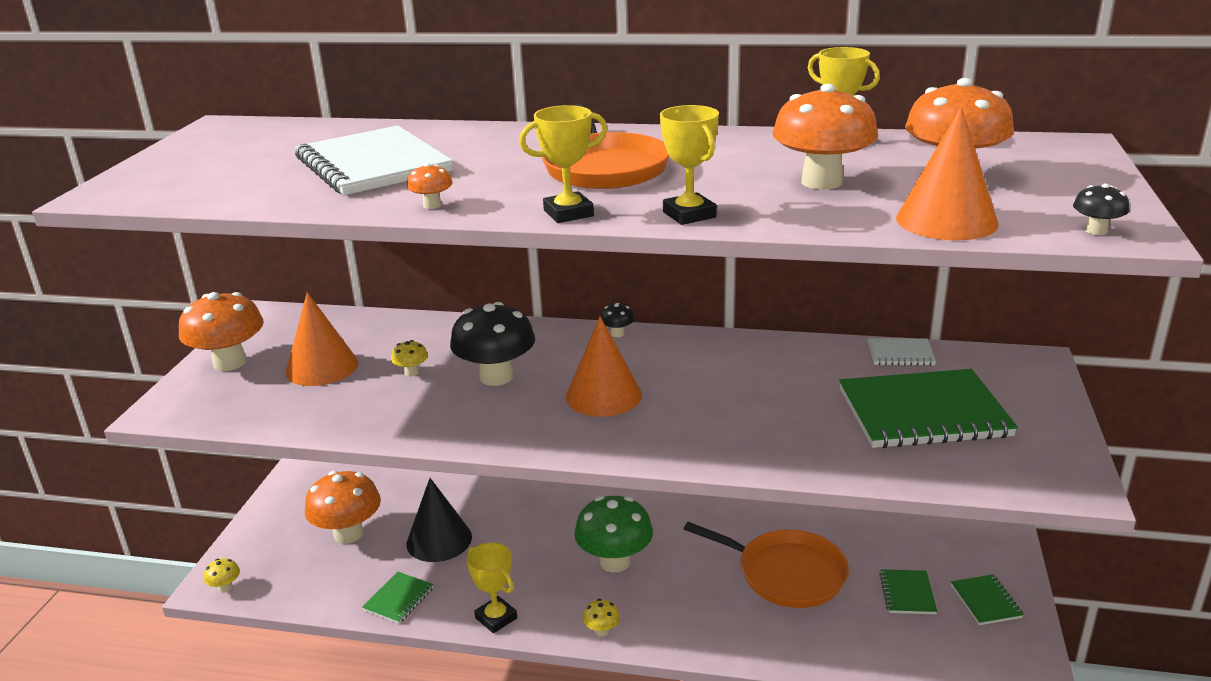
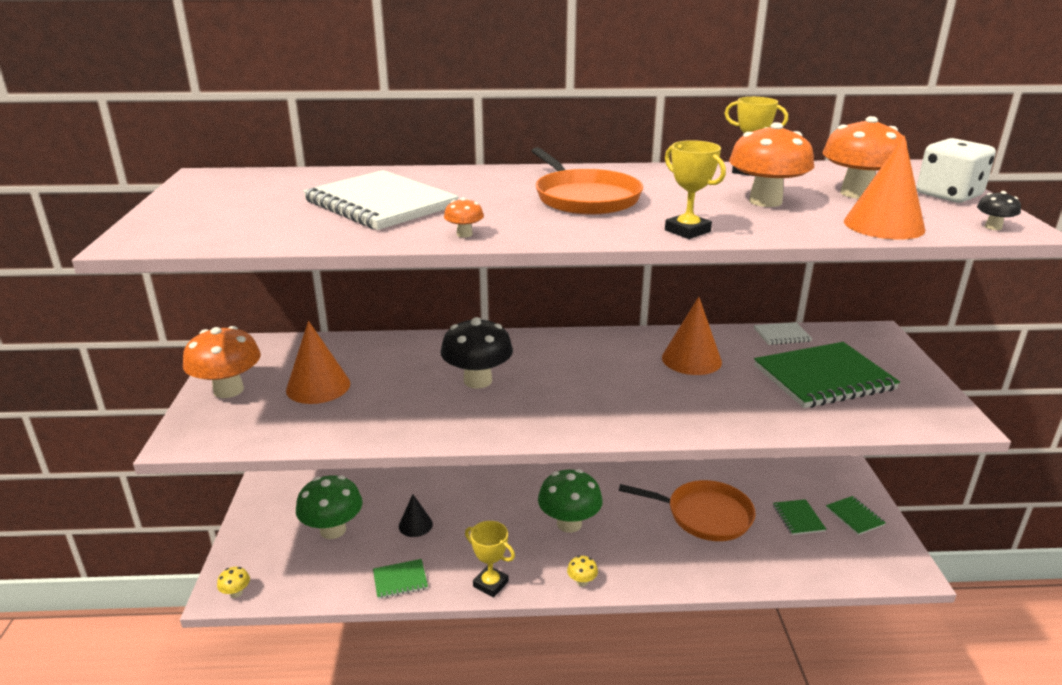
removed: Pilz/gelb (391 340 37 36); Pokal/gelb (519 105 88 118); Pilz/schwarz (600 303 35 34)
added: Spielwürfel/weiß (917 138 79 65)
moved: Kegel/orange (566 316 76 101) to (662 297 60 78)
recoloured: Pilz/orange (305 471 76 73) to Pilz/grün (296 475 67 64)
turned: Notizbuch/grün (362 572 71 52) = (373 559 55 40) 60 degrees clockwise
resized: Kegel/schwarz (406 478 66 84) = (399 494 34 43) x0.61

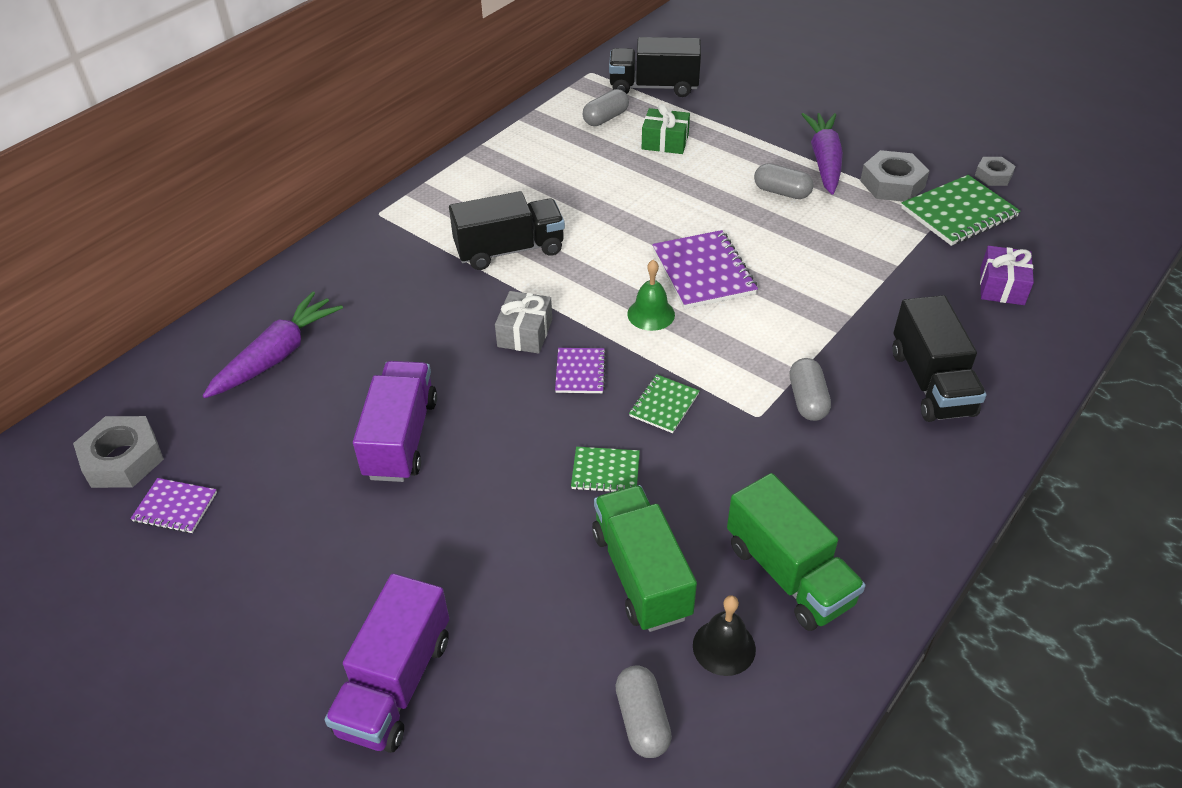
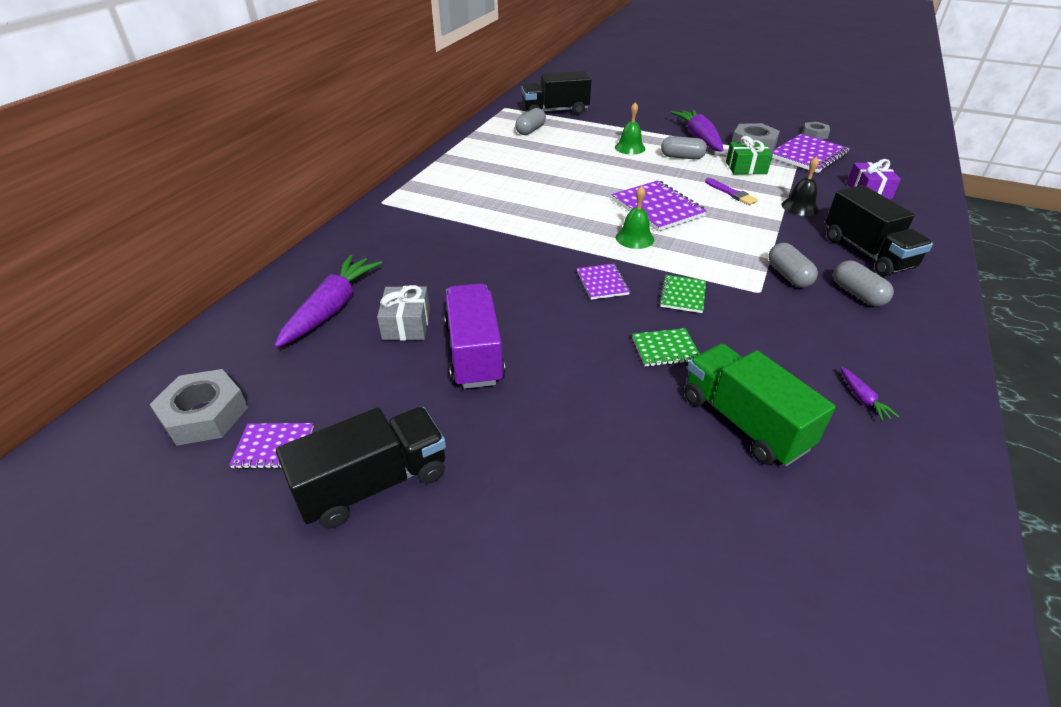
removed: Lastwagen/lila (325 574 124 179)
added: Glocke/grün (615 102 30 53); Pinsel/lila (705 178 53 27)
moved: Lastwagen/schwarz (449 191 116 79) to (276 407 170 122); Geschenk/grau (495 291 57 63) to (377 285 53 56); Kapsel/grau (615 665 57 93) to (834 260 60 47); Geschenk/grün (642 104 48 50) to (726 136 47 38); Glocke/schwarz (693 595 63 81) to (782 156 37 60)
replaced: Lastwagen/grün (727 473 139 158) to Karotte/lila (840 367 59 55)
recoloured: Notizbuch/grün (901 175 119 71) to Notizbuch/lila (771 134 79 39)

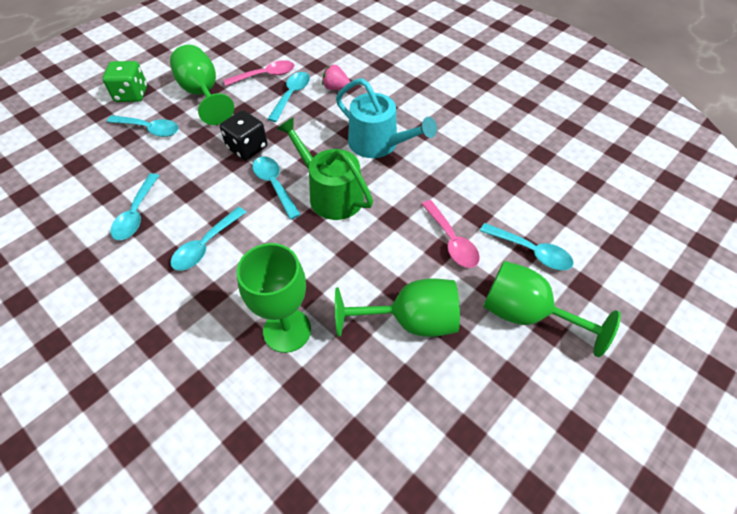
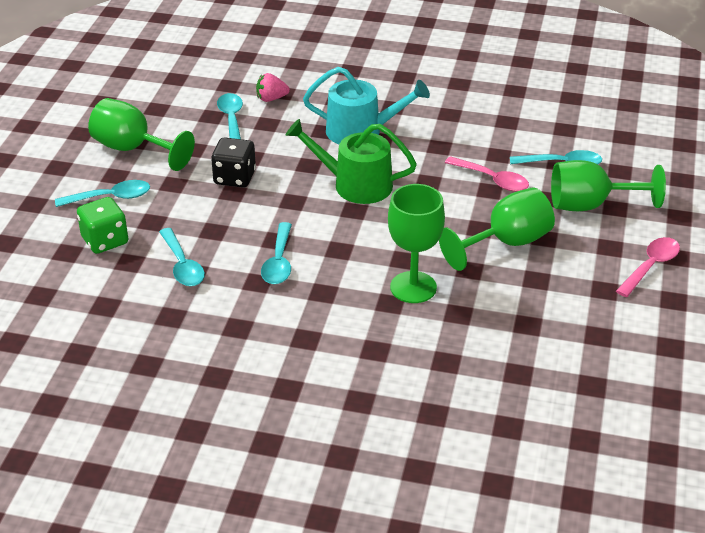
removed: Löffel/türkis (252 156 49 63)
moved: Spielwürfel/grün (102 61 45 41) to (77 197 51 57); Löffel/rosa (224 60 70 26) to (616 237 64 60)

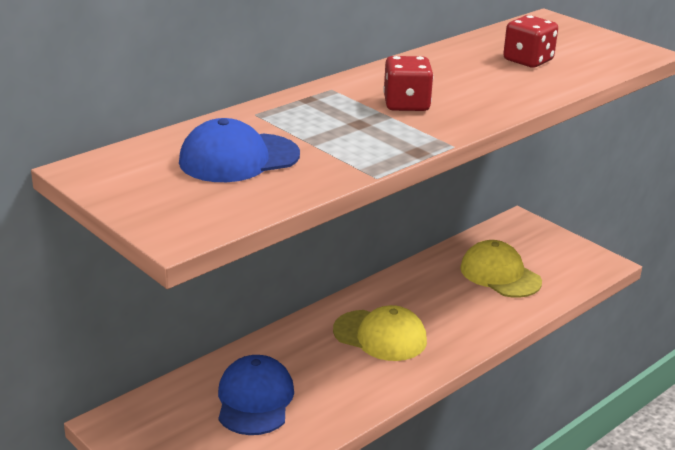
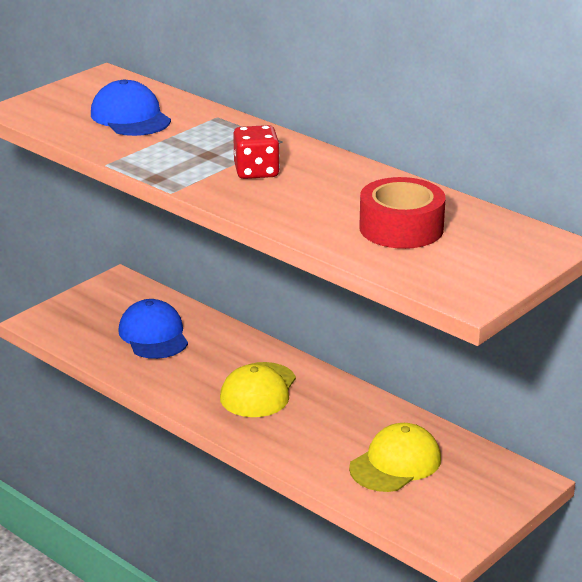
replaced: Spielwürfel/rot (503 15 55 53) to Klebeband/rot (359 177 86 72)
turned: Kappe/blau (218 355 76 80) = (118 299 70 60) 105 degrees counterclockwise

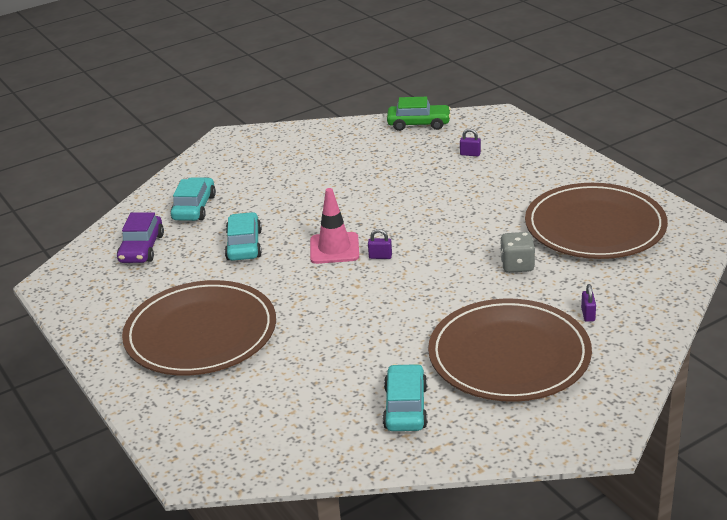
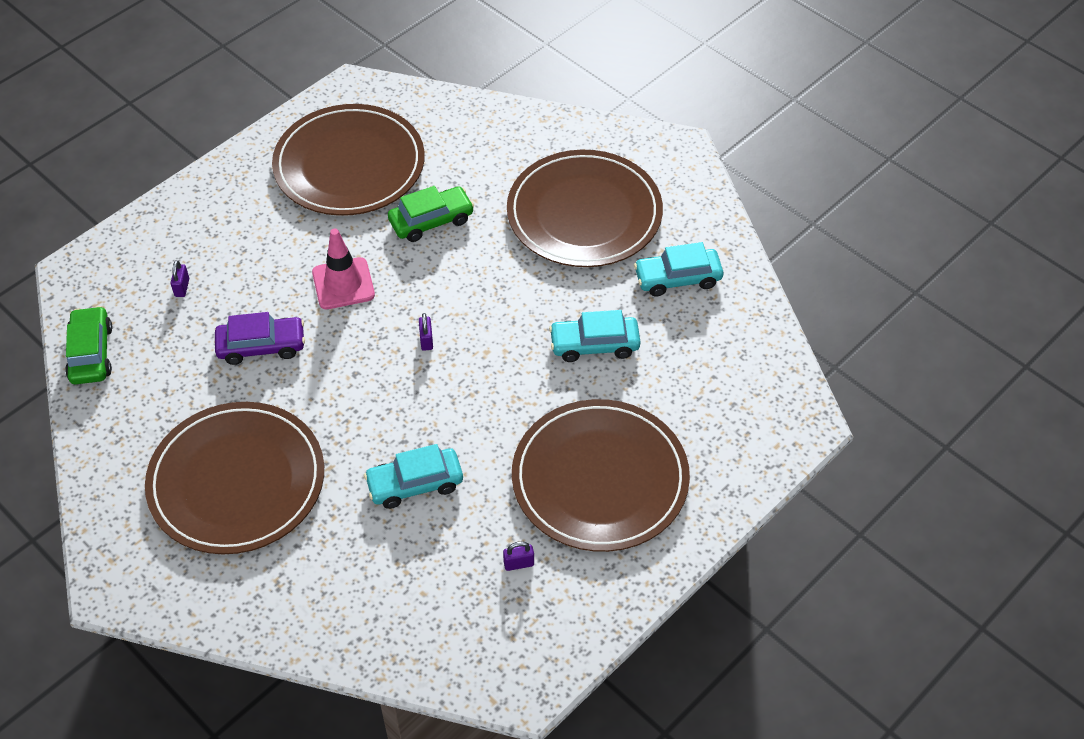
added: Teller/braun (145 402 179 152)
moved: Auto/lila (117 212 47 51) to (215 312 90 53); Auto/türkis (170 177 46 44) to (549 310 91 52); Leitkegel/rosa (310 188 49 76) to (312 229 63 80); Vorhängeschloss/lila (581 284 15 38) to (503 541 31 30)
replaced: Spielwürfel/grau (500 232 35 41) to Auto/grün (388 186 86 56)

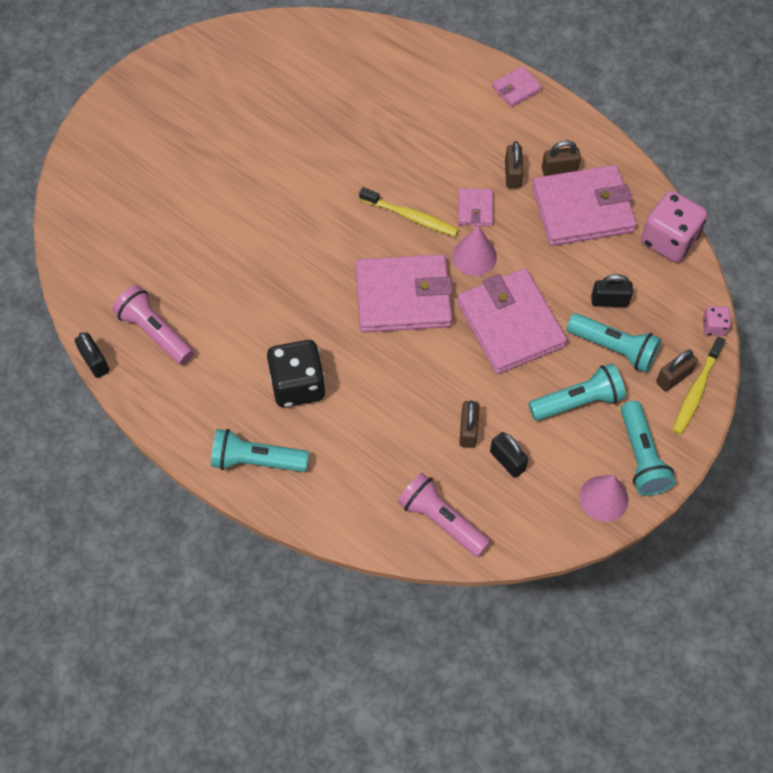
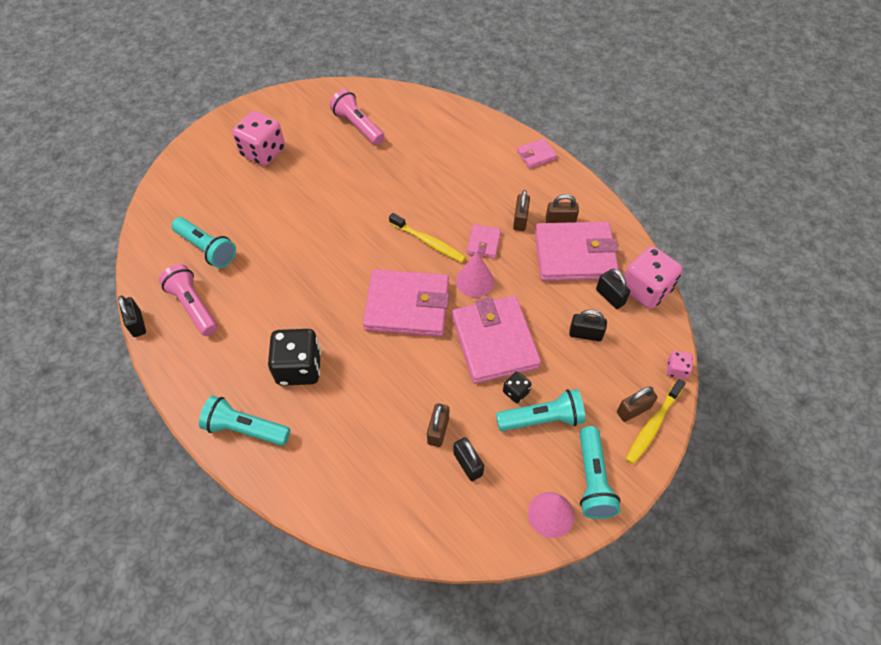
added: Spielwürfel/rosa (232 111 53 55); Spielwürfel/schwarz (503 371 29 32); Vorhängeschloss/schwarz (596 269 34 40)
moved: Taschenlampe/rosa (398 473 92 84) to (330 89 55 56); Taschenlampe/türkis (566 313 95 60) to (171 217 65 51)

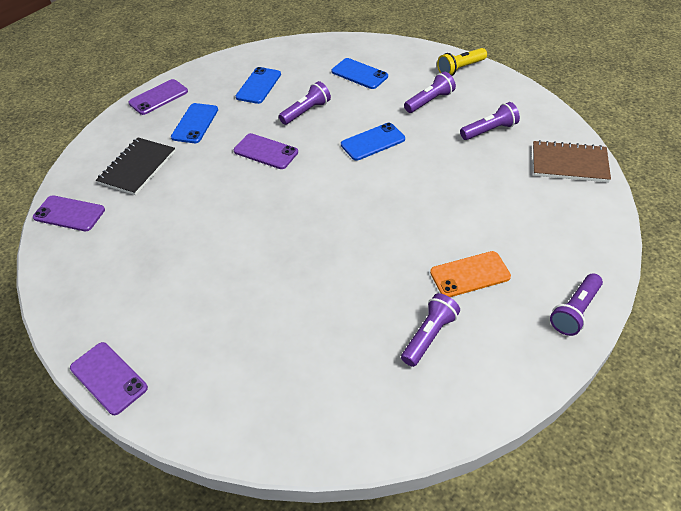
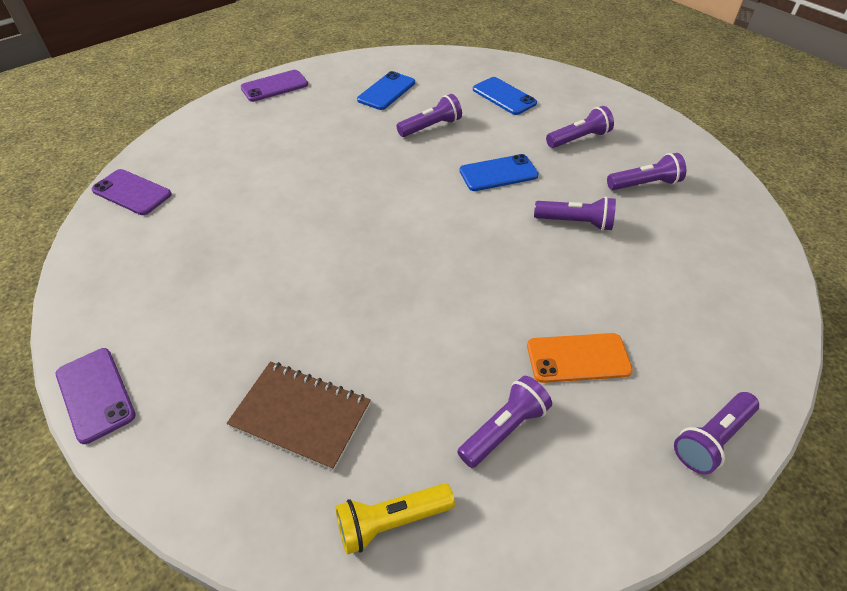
removed: Notizbuch/schwarz (96 138 79 57); Handy/blau (171 103 47 40); Handy/lila (234 133 64 36)
added: Taschenlampe/lila (534 197 82 34)
moved: Taschenlampe/gelb (437 48 50 28) to (335 483 120 72); Notizbuch/braun (533 140 78 42) to (227 361 144 110)

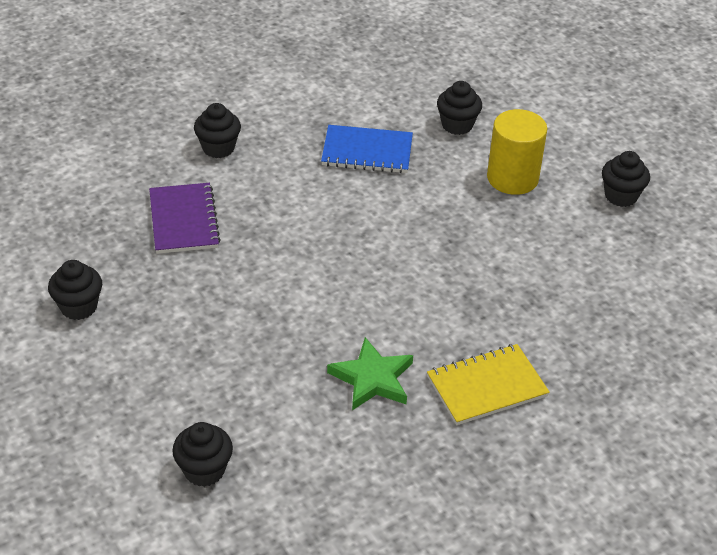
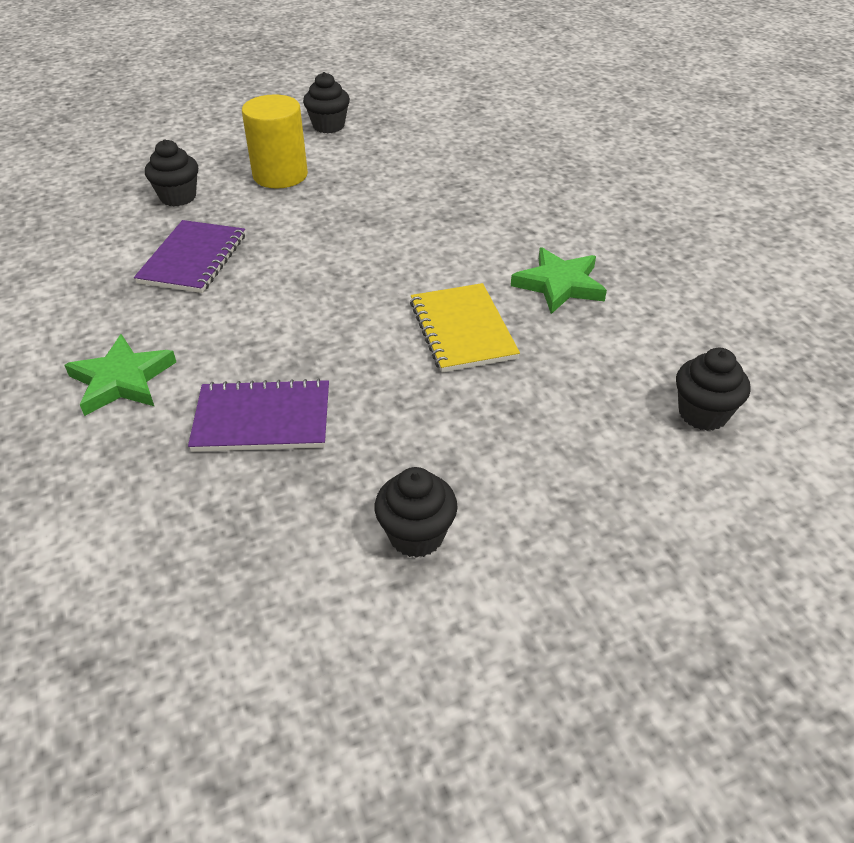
moved: Notizbuch/gelb (427 344 123 81) to (410 283 110 90)
replaced: Muffin/schwarz (194 103 47 55) to Stern/grün (64 334 112 82)
recoloured: Notizbuch/blau (321 125 92 48) to Notizbuch/lila (134 220 111 73)

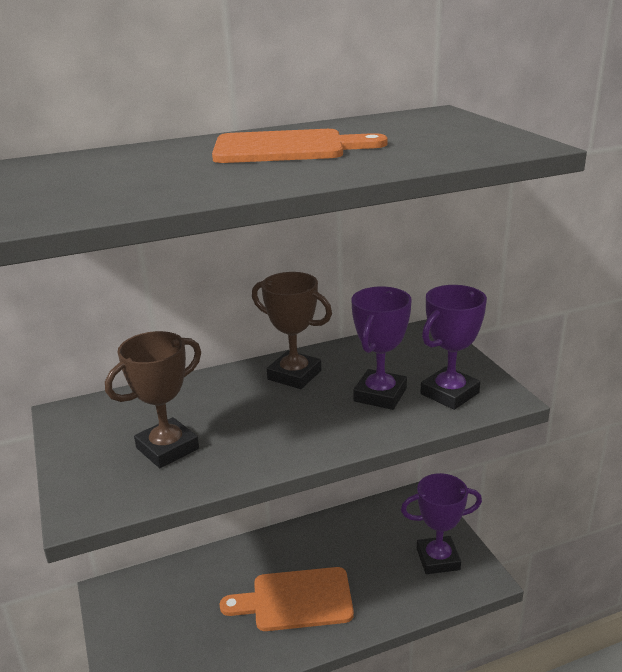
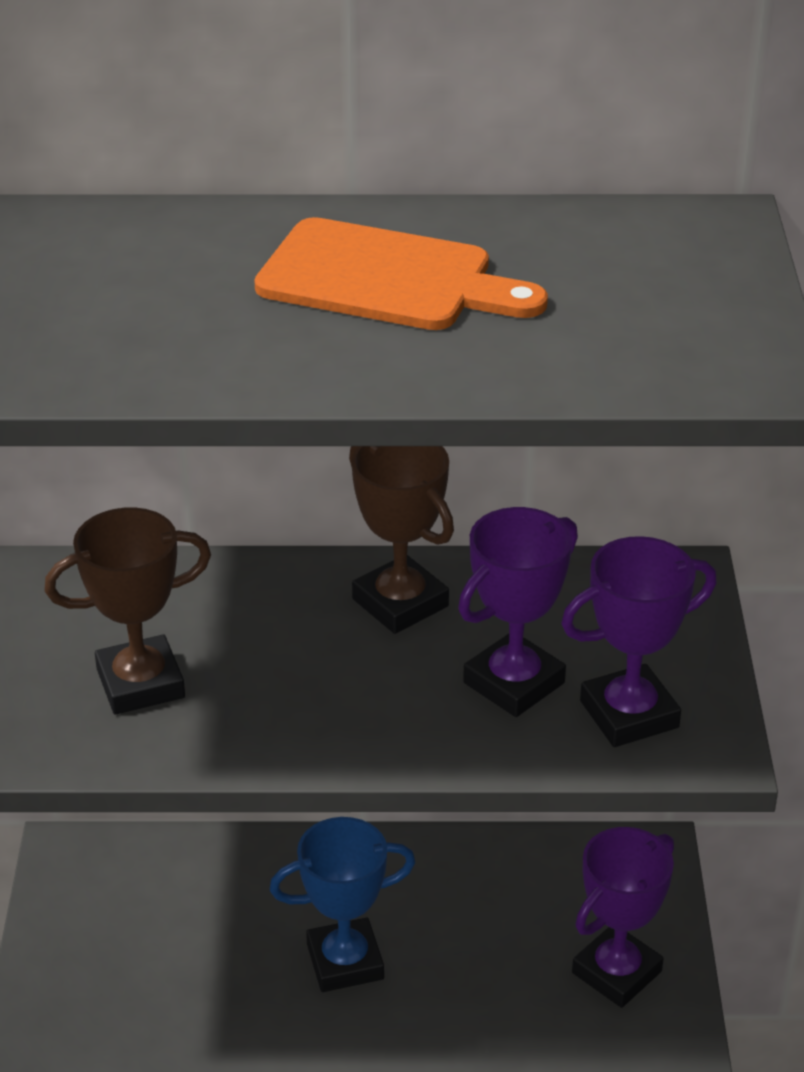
replaced: Schneidebrett/orange (220 567 134 64) to Pokal/blau (270 817 145 175)
turned: Pokal/lila (401 473 81 101) = (572 827 102 181) 60 degrees counterclockwise

